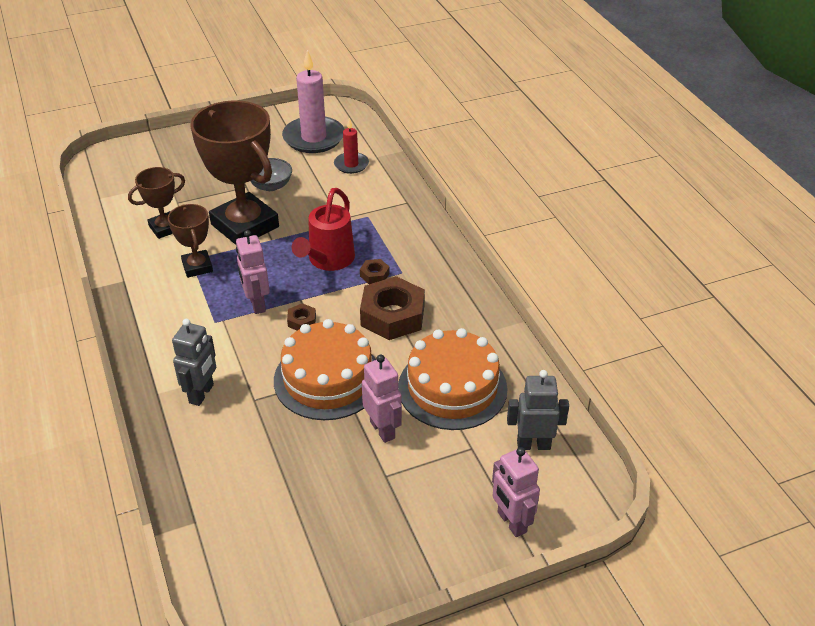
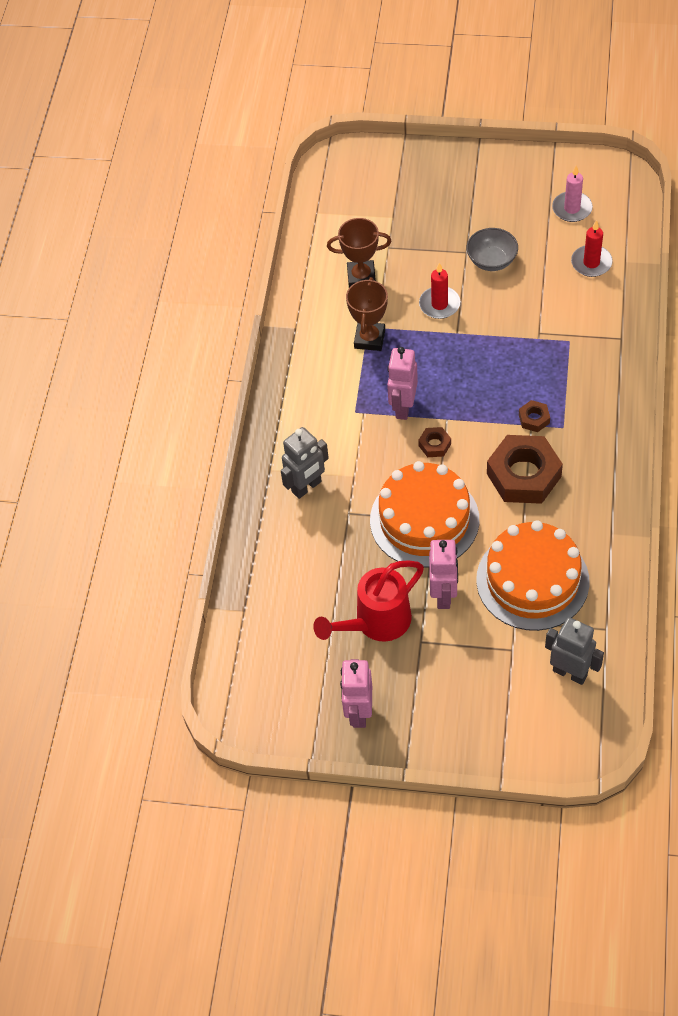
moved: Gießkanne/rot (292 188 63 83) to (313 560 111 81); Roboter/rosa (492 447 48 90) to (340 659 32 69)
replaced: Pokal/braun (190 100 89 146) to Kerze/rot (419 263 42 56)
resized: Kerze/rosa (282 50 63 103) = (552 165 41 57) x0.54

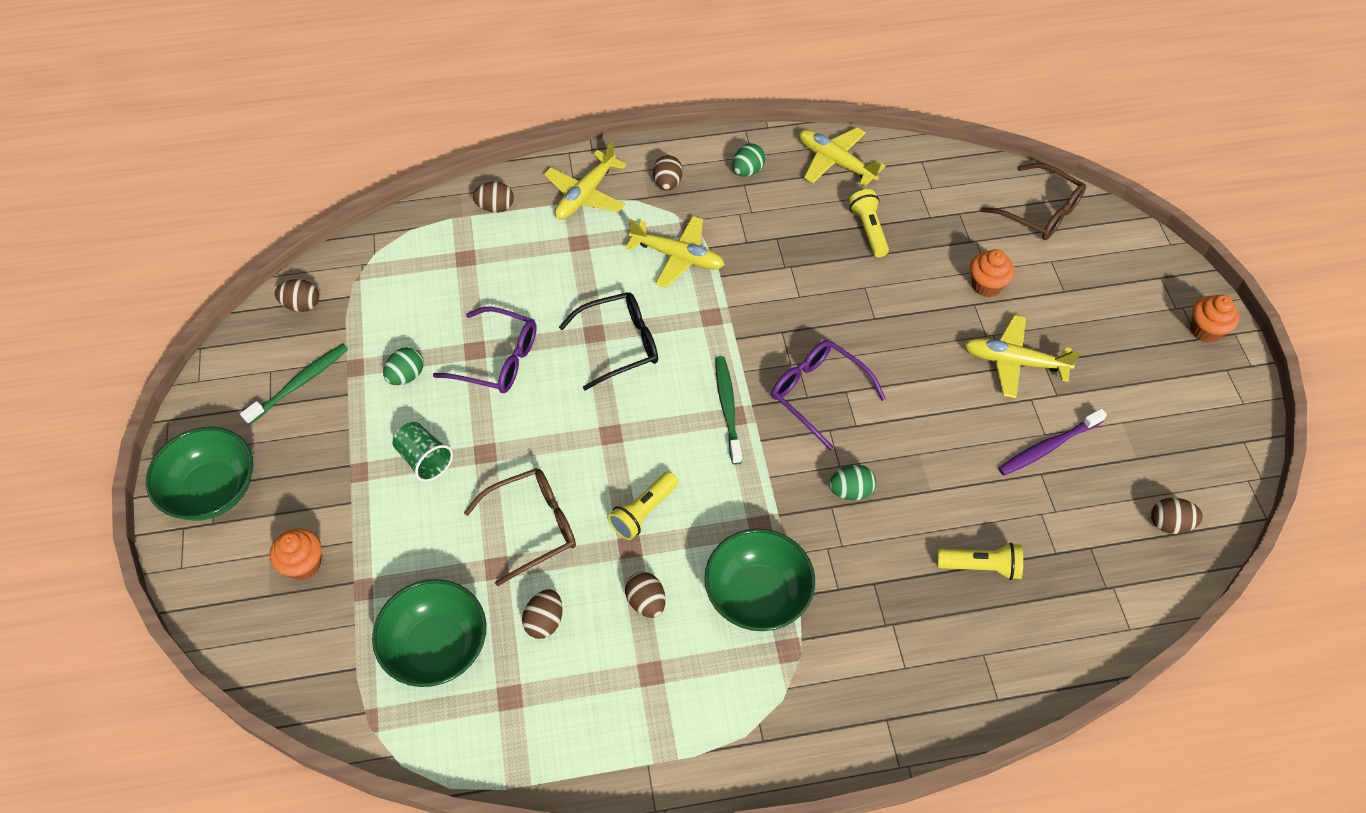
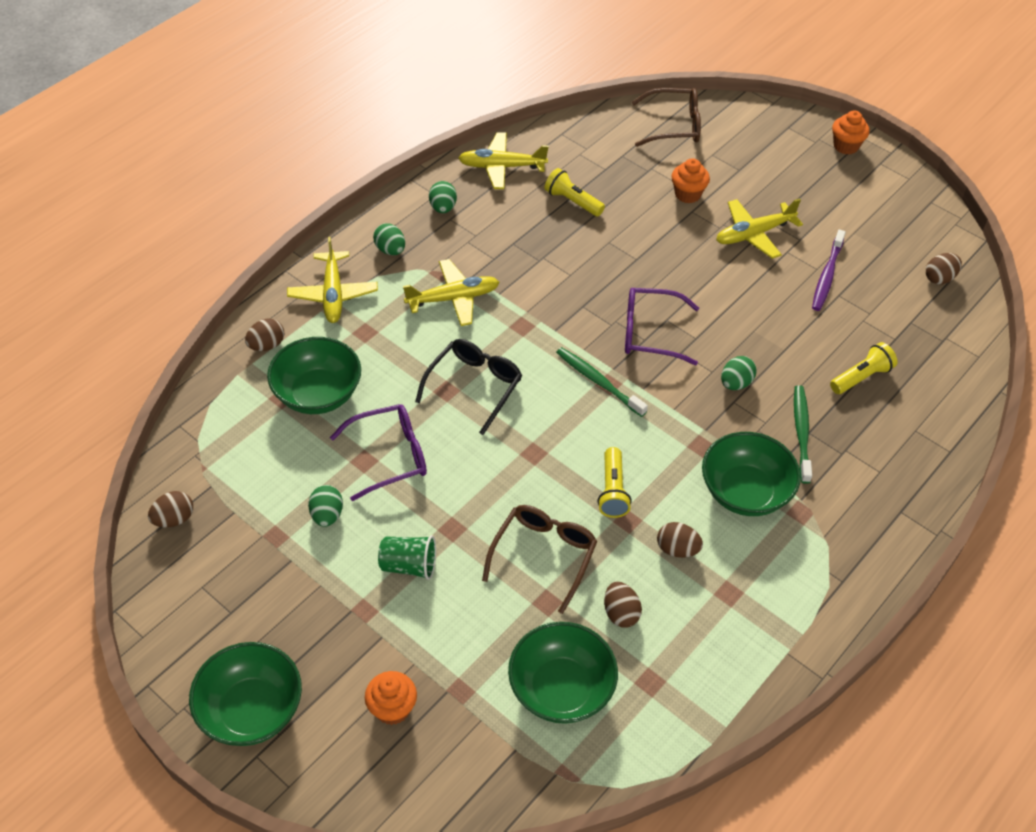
added: Schüssel/grün (267 337 94 77)
moved: Zahnbürste/grün (240 344 108 81) to (794 385 18 99)
recoloured: Ei/braun (653 155 30 35) to Ei/grün (373 223 32 32)

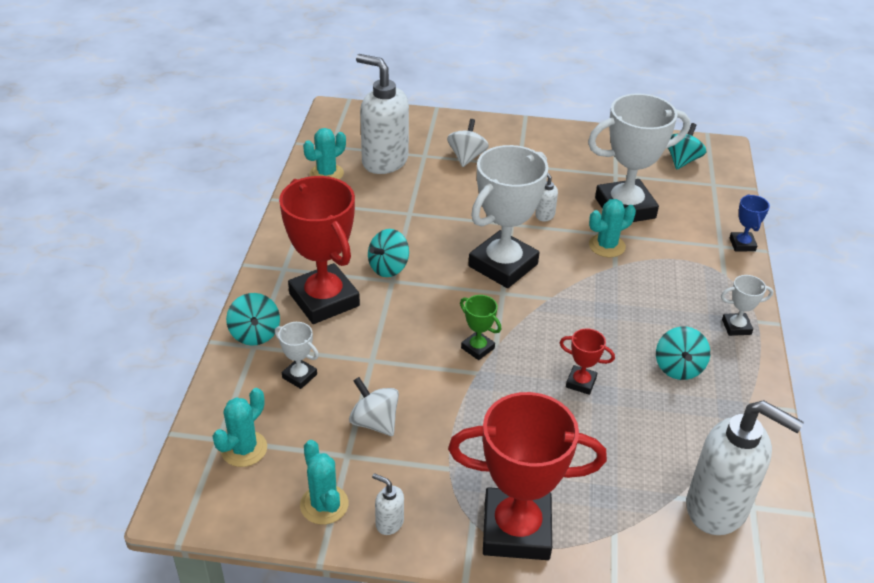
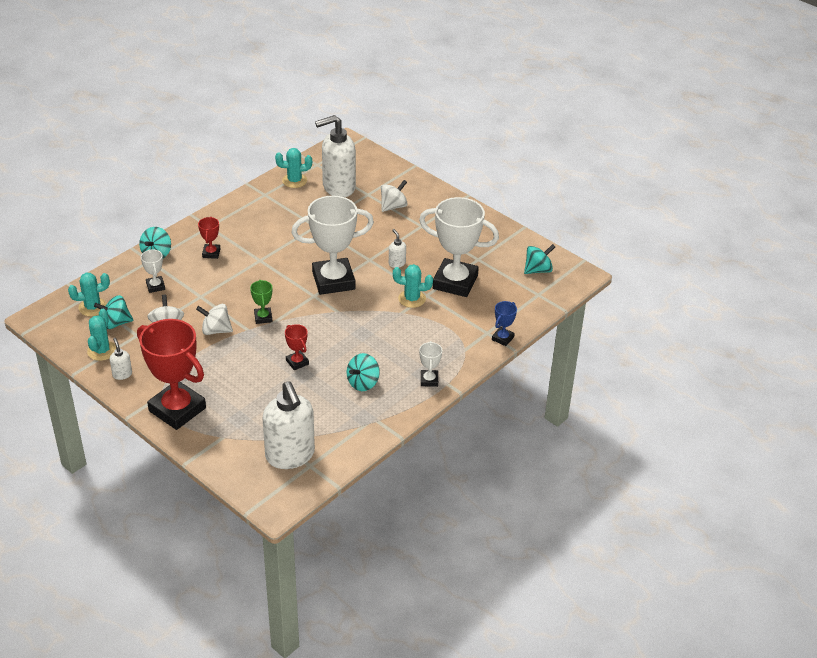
added: Kreisel/weiß (196 304 37 31)
moved: Kreisel/türkis (368 229 41 48) to (94 295 39 34)
turned: Seifenspender/weiß (356 54 53 120) = (315 115 41 82) 90 degrees counterclockwise; Pokal/weiß (721 275 52 61) = (419 341 23 46) 60 degrees clockwise
resized: Pokal/rot (279 176 81 148) = (198 217 22 42) x0.44

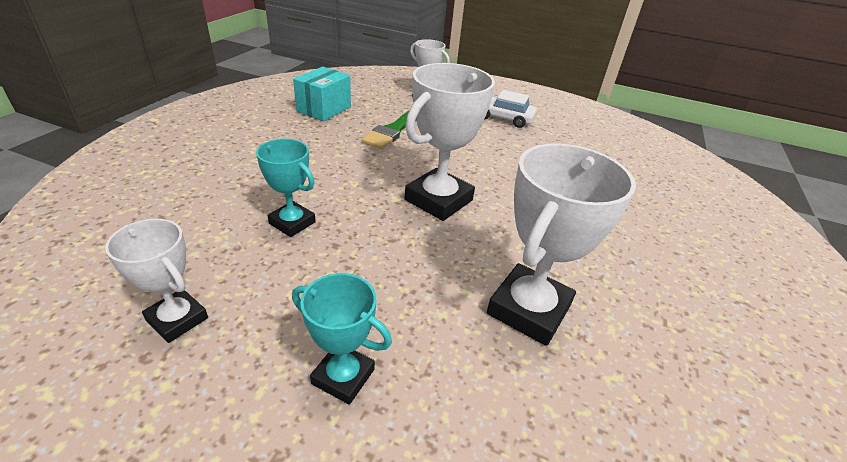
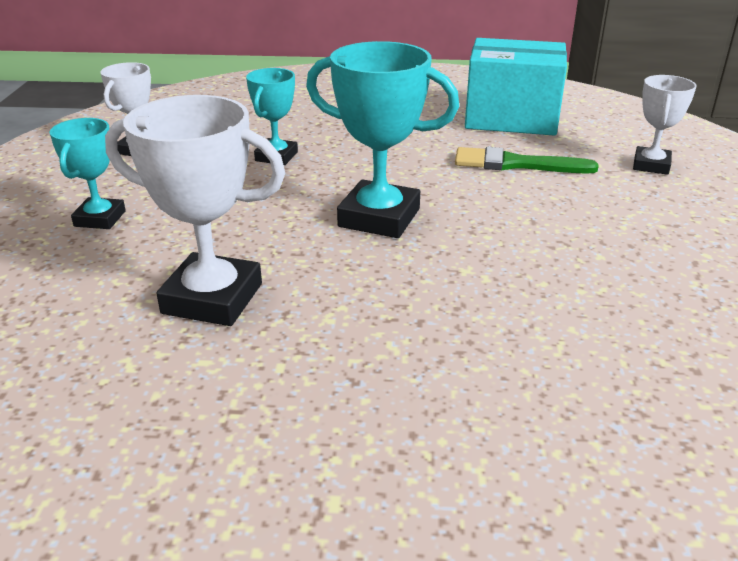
removed: Auto/weiß (485 90 52 38)
recoloured: Pokal/weiß (405 63 90 158) to Pokal/türkis (306 41 153 197)
resized: Schachtel/türkis (293 67 58 54) = (465 38 102 98) x1.54

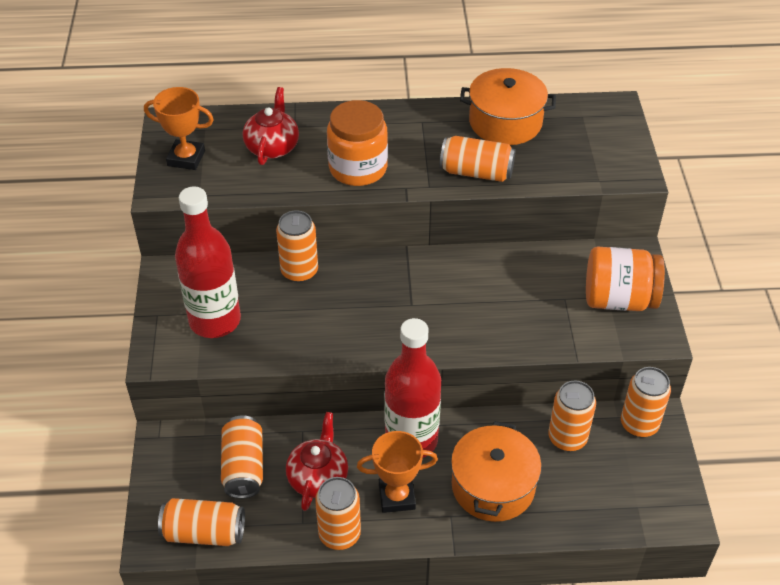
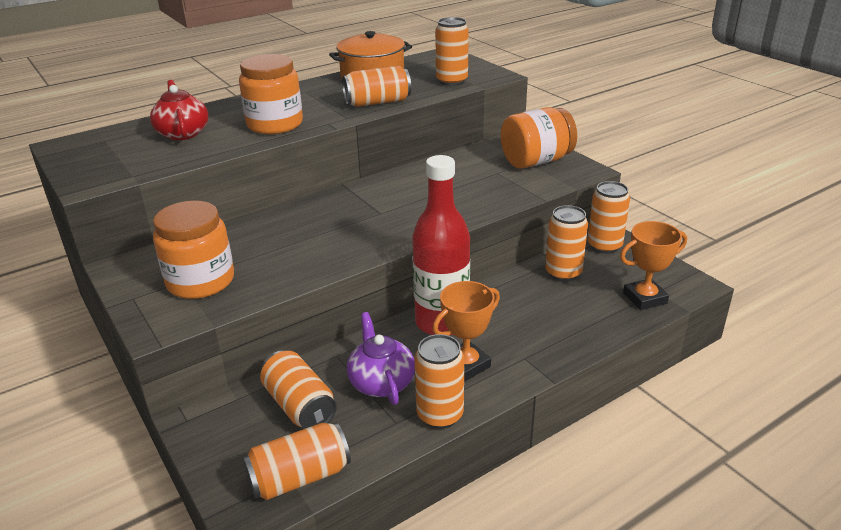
removed: Kochtopf/orange (451 421 91 101)
moved: Pokal/orange (144 87 70 83) to (620 221 67 89); Dose/orange (276 210 42 73) to (435 17 34 69)
replaced: Flasche/rot (175 186 66 152) to Einmachglas/orange (153 201 81 98)
recoloured: Teekanne/rot (286 412 62 99) to Teekanne/lila (347 312 68 93)

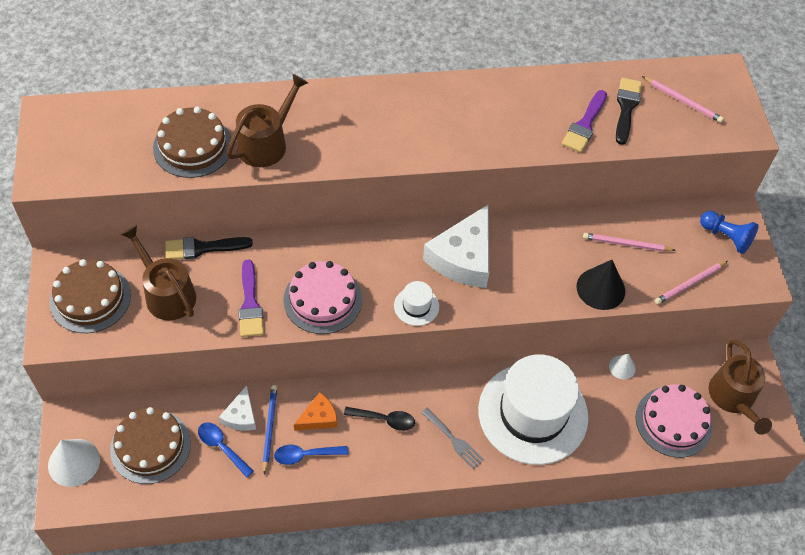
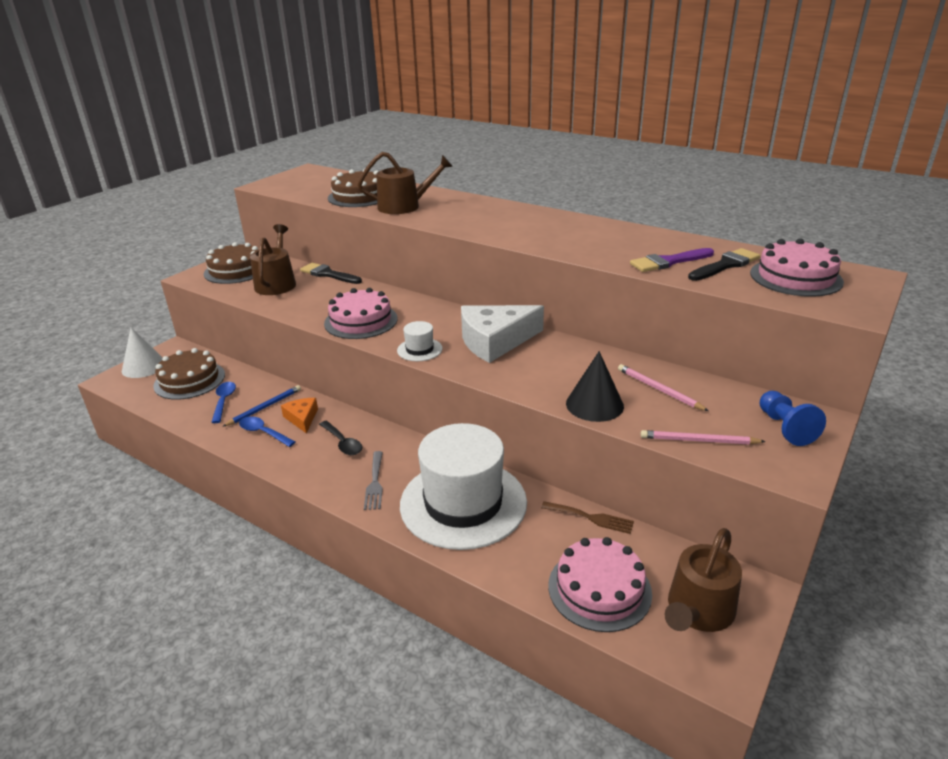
removed: Käse/weiß (219 385 37 46); Pinsel/lila (238 260 26 77)
replaced: Kegel/weiß (609 354 27 26) to Gabel/braun (541 501 93 33); Bleistift/rosa (642 76 82 47) to Kuchen/rosa (750 238 94 59)
turned: Käse/orange (294 393 44 38) = (281 398 37 35) 120 degrees counterclockwise

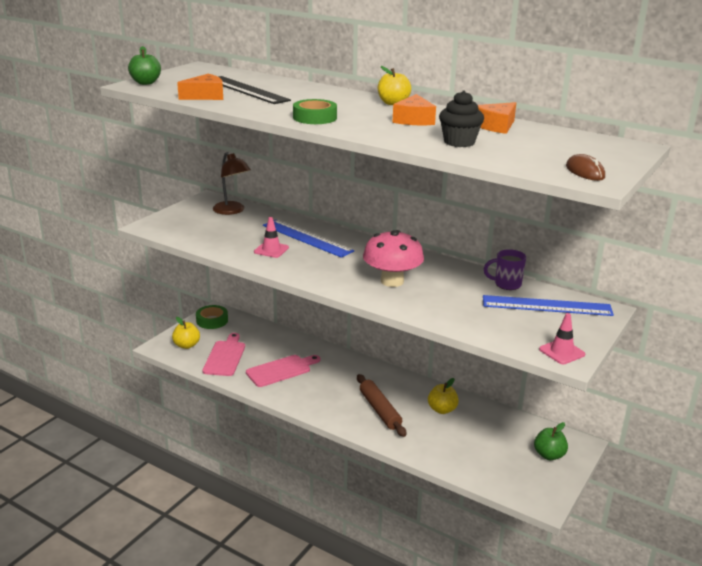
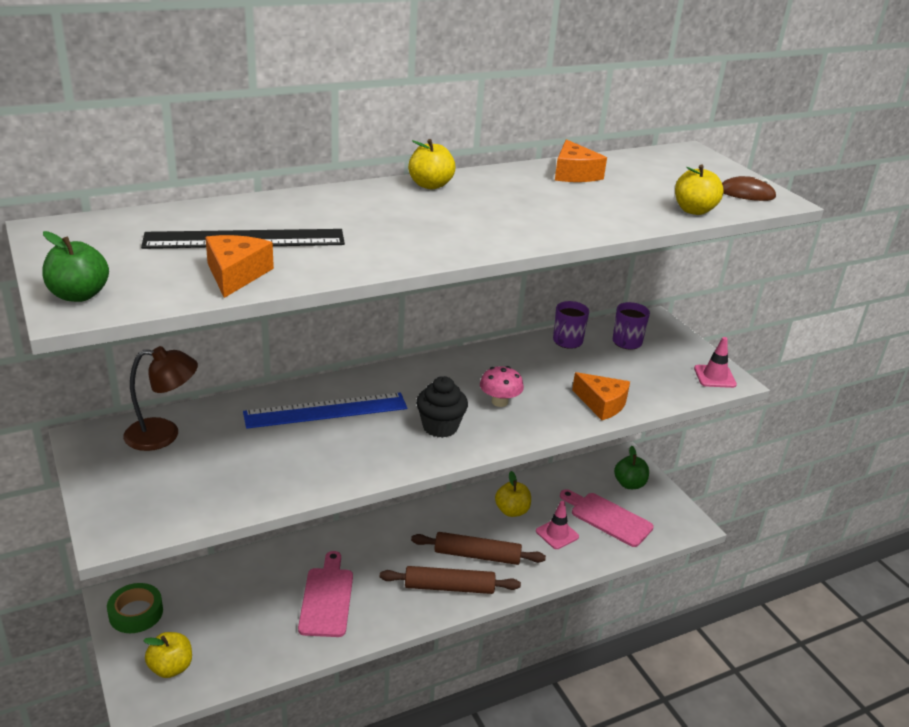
removed: Klebeband/grün (293 99 44 25)
added: Nudelholz/braun (380 566 141 28); Apfel/gelb (675 165 49 50)
moved: Schneidebrett/rosa (202 333 43 43) to (560 489 94 58); Leitkegel/rosa (254 217 35 41) to (536 501 43 48); Käse/orange (392 94 44 31) to (572 372 58 48); Muffin/schwarz (439 90 45 57) to (416 376 52 62)
replaced: Lineal/blau (483 295 131 21) to Tasse/lila (613 302 37 48)
resized: Pilz/rosa (363 230 61 57) = (480 366 44 41) x0.57

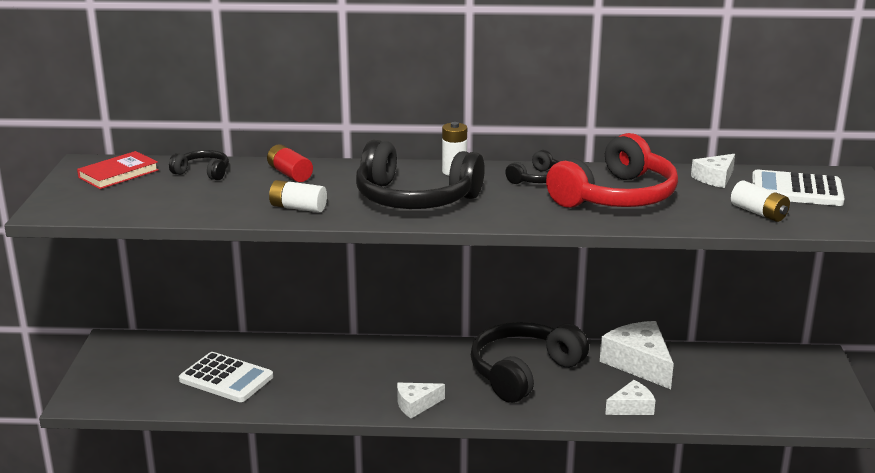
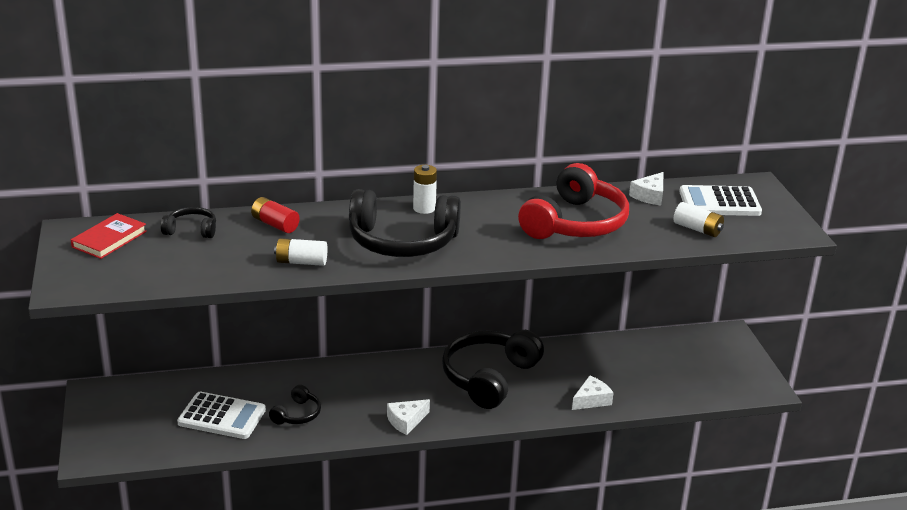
removed: Käse/weiß (600 321 74 68)
moved: Kopfhörer/schwarz (505 150 54 34) to (269 385 52 40)

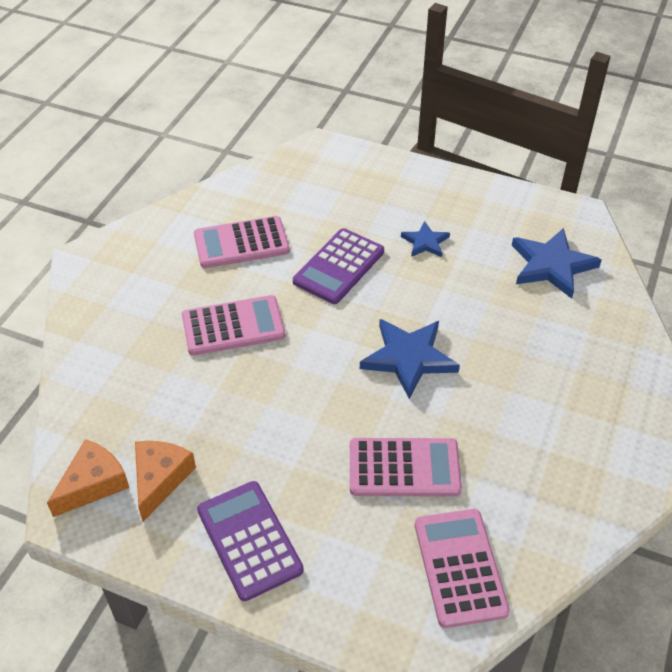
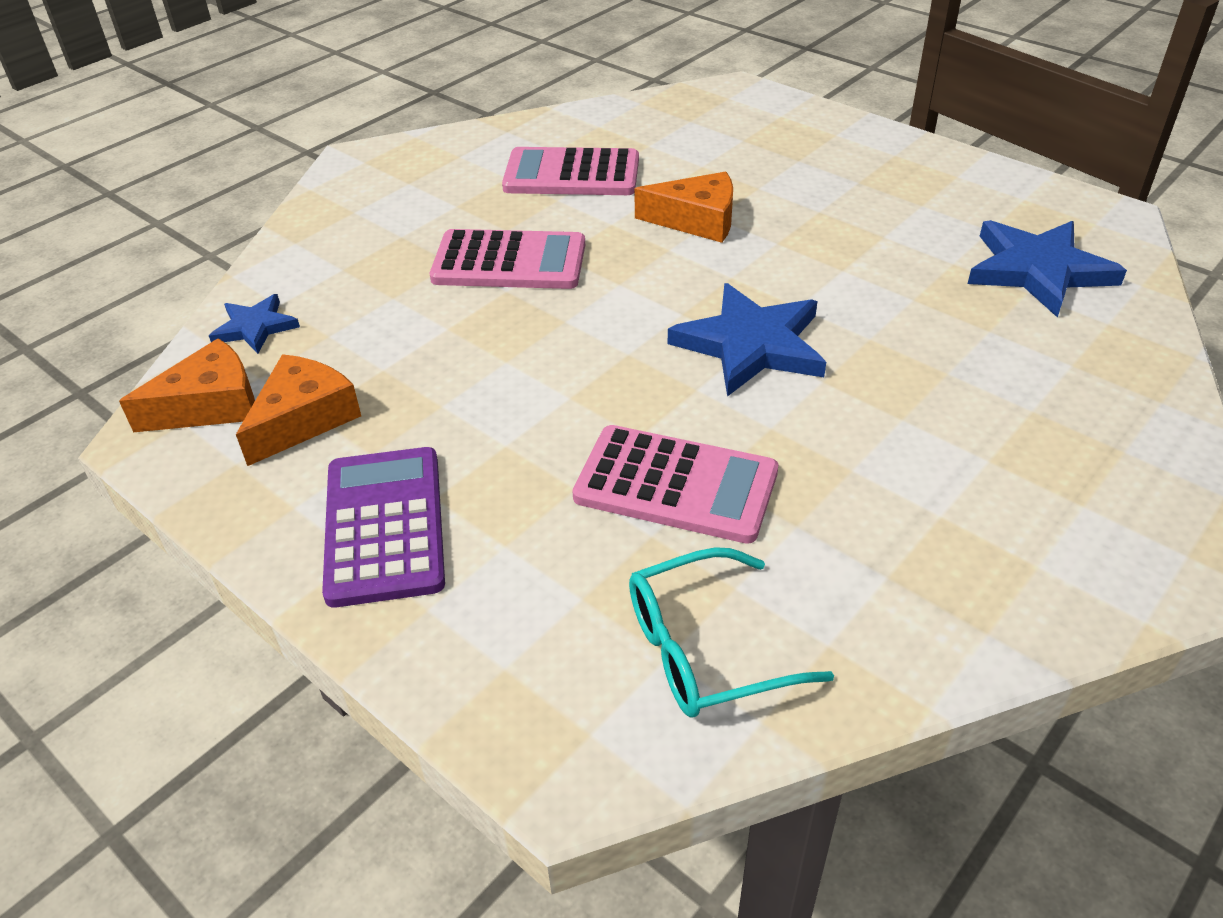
moved: Stern/blau (401 221 49 36) to (209 294 91 60)
replaced: Taschenrechner/lila (293 228 91 76) to Käse/orange (634 172 99 71); Taschenrechner/rosa (415 509 95 119) to Brille/türkis (629 547 205 171)

